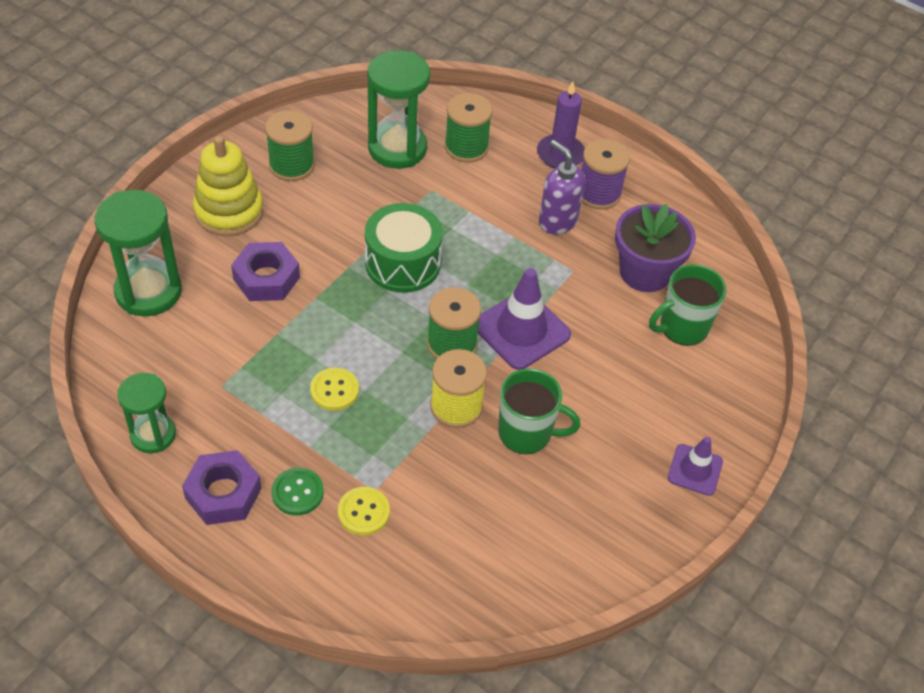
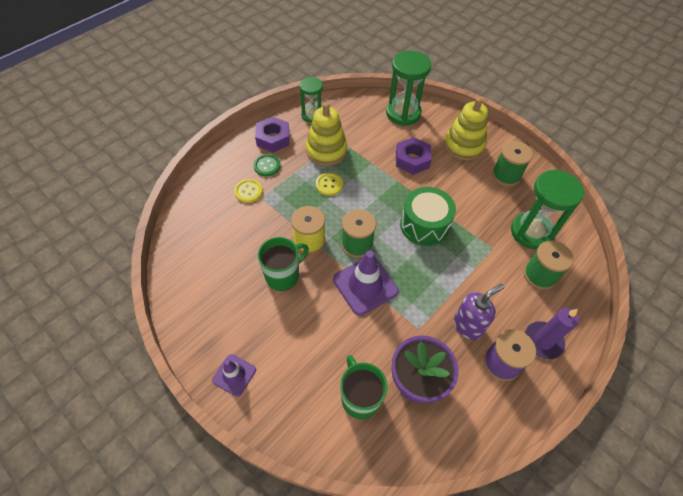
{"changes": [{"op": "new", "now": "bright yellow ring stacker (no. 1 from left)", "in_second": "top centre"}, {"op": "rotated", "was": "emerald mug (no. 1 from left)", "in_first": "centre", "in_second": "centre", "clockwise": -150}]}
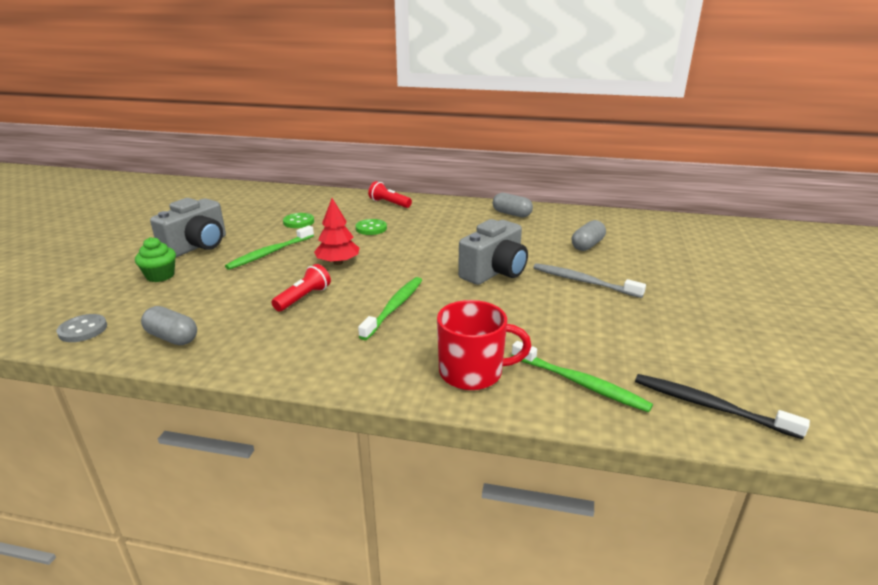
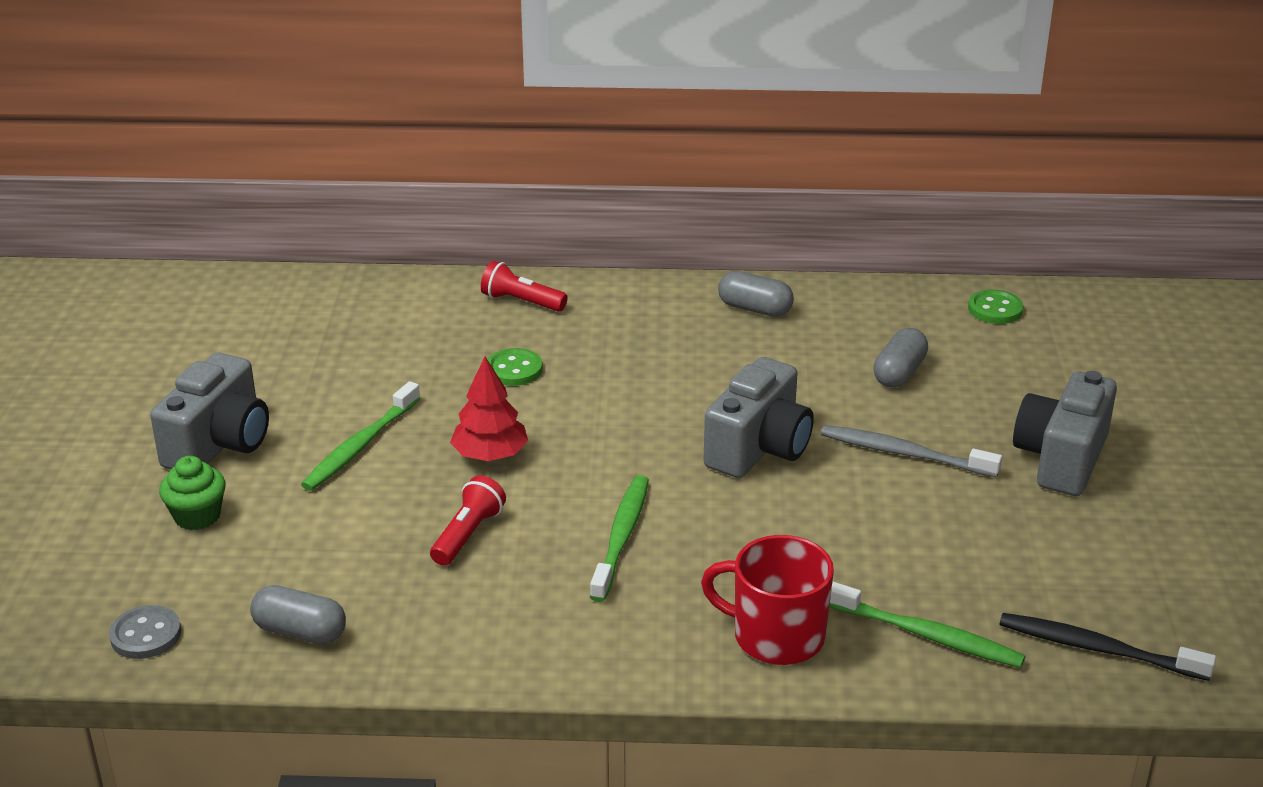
{"changes": [{"op": "new", "now": "gray photo camera (no. 3 from left)", "in_second": "middle right"}, {"op": "shifted", "was": "emerald button (no. 1 from left in the first image)", "now": "emerald button (no. 2 from left)", "in_first": "centre", "in_second": "middle right"}, {"op": "rotated", "was": "crimson mug", "in_first": "centre", "in_second": "bottom centre", "clockwise": -150}]}
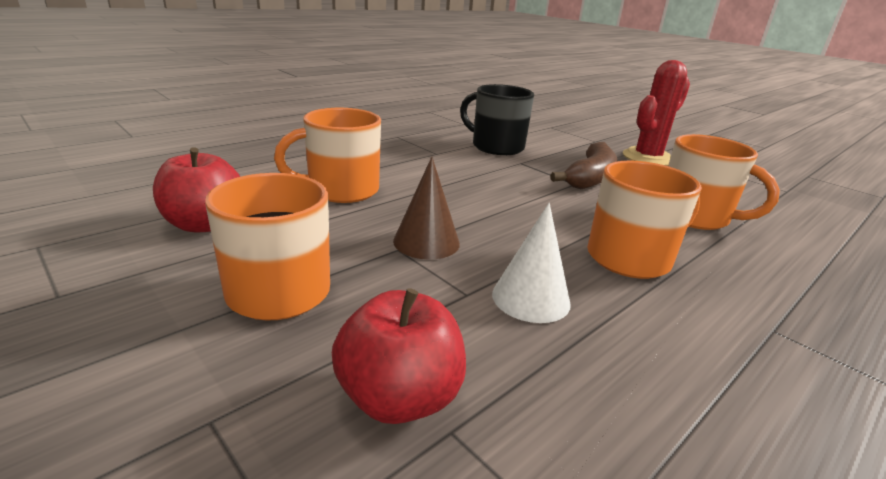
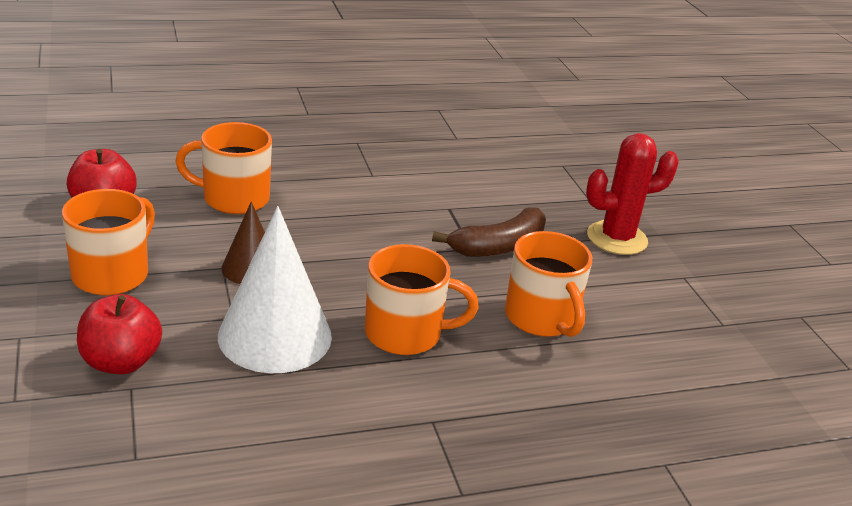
{"changes": [{"op": "gone", "was": "jet-black mug", "in_first": "top centre"}, {"op": "scaled", "was": "white solid cone", "in_first": "centre", "in_second": "middle left", "ratio": 1.78}]}
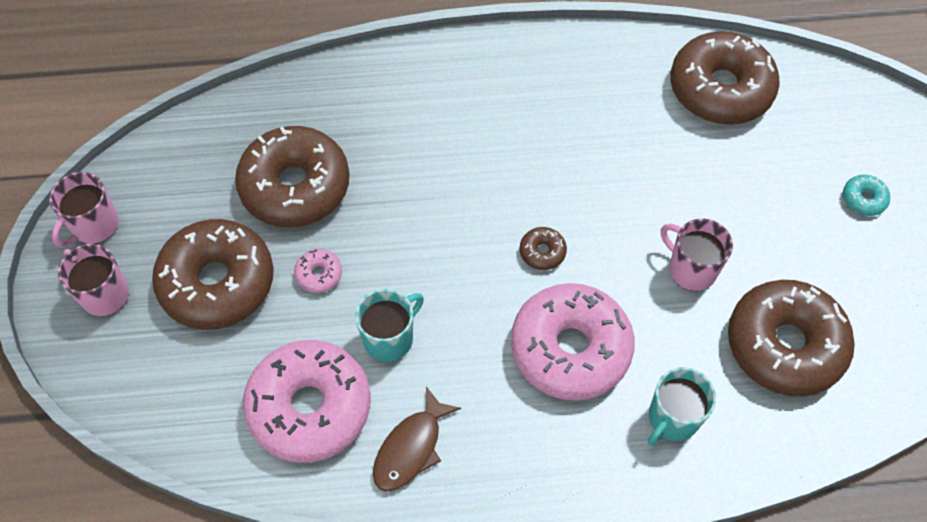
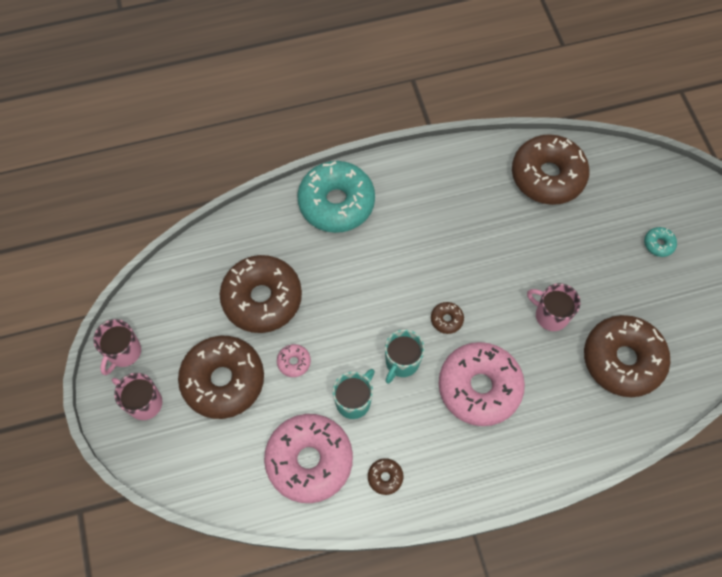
{"changes": [{"op": "new", "now": "teal doughnut (no. 1 from left)", "in_second": "centre"}, {"op": "shifted", "was": "teal mug (no. 2 from left)", "in_first": "bottom right", "in_second": "centre"}, {"op": "swapped", "was": "brown fish", "now": "brown doughnut (no. 3 from left)", "in_first": "bottom centre", "in_second": "bottom centre"}]}
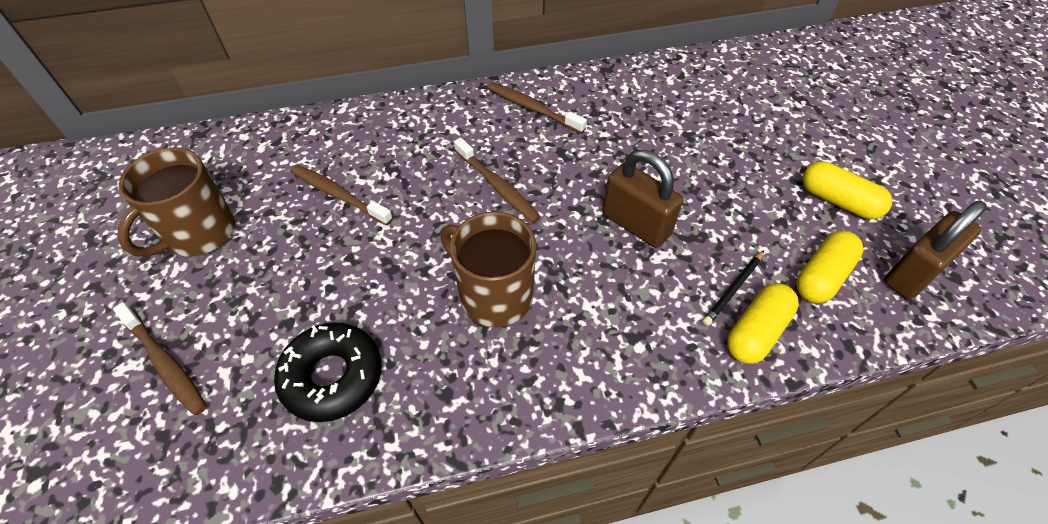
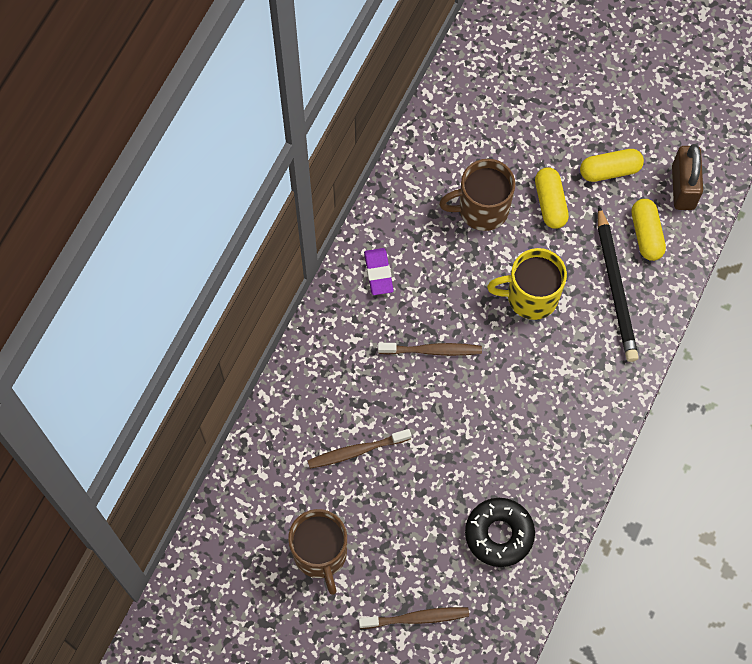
{"changes": [{"op": "shifted", "was": "brown mug (no. 2 from left)", "in_first": "centre", "in_second": "top centre"}, {"op": "shifted", "was": "bright yellow pill shape (no. 1 from left)", "in_first": "middle right", "in_second": "top right"}, {"op": "swapped", "was": "brown tooth brush (no. 4 from left)", "now": "violet gum eraser", "in_first": "top centre", "in_second": "centre"}, {"op": "swapped", "was": "brown padlock (no. 1 from left)", "now": "bright yellow mug", "in_first": "centre", "in_second": "middle right"}, {"op": "scaled", "was": "jet-black wooden pencil", "in_first": "middle right", "in_second": "middle right", "ratio": 2.07}]}
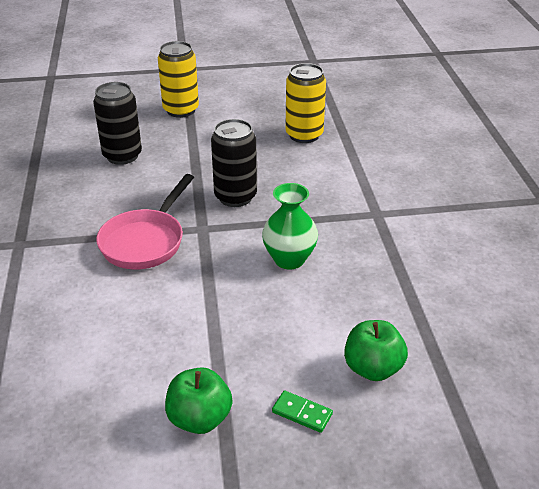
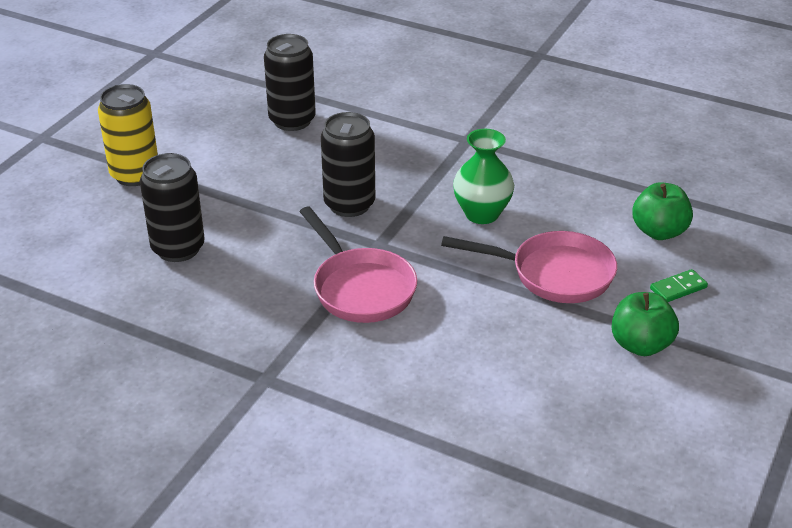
{"changes": [{"op": "new", "now": "rose-pink frying pan (no. 2 from left)", "in_second": "middle right"}, {"op": "repainted", "was": "bright yellow tin (no. 2 from left)", "now": "jet-black tin (no. 2 from left)", "in_first": "top centre", "in_second": "top centre"}]}
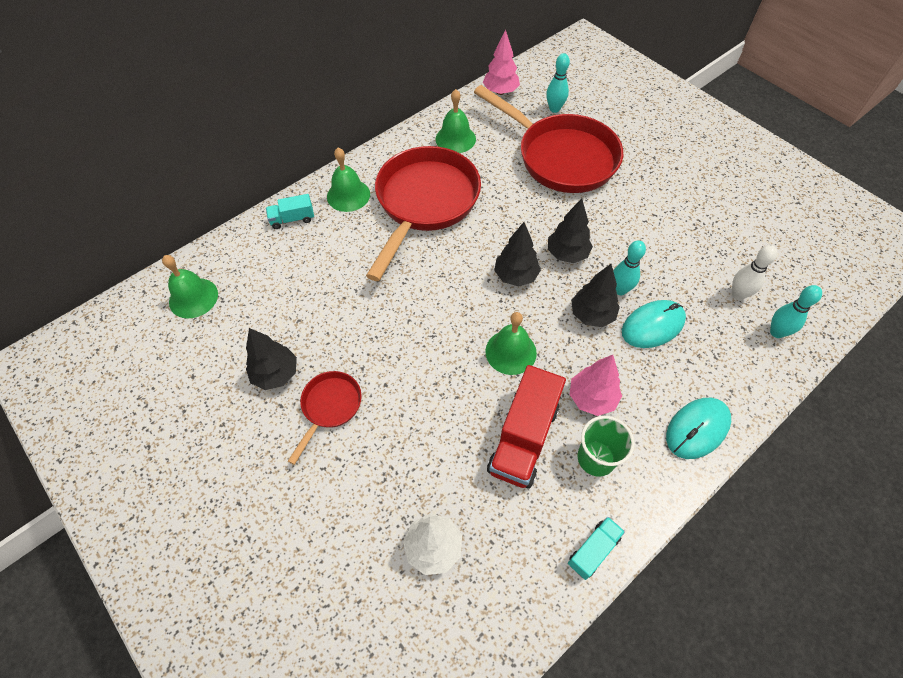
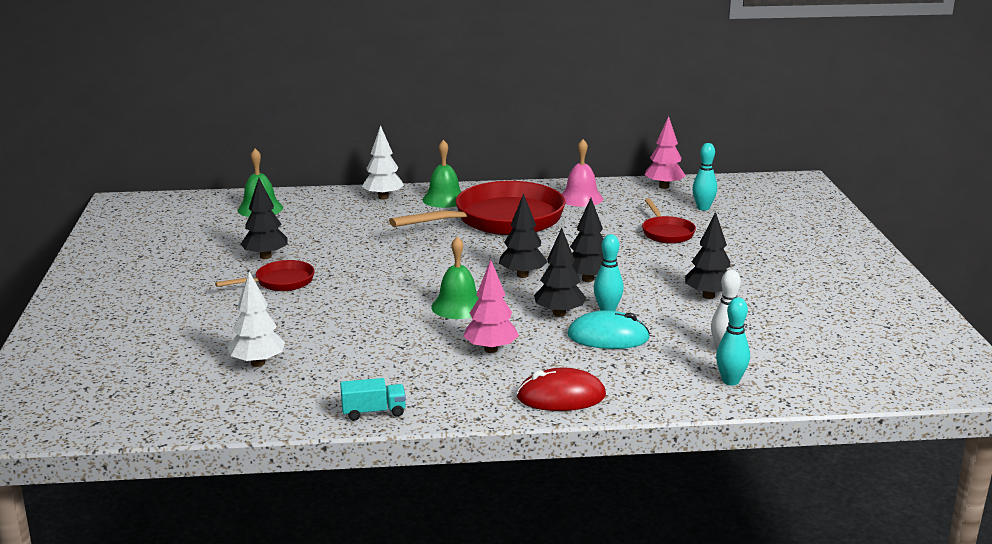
{"changes": [{"op": "gone", "was": "crimson truck", "in_first": "centre"}, {"op": "gone", "was": "emerald tumbler", "in_first": "middle right"}, {"op": "new", "now": "jet-black tree (no. 5 from left)", "in_second": "middle right"}, {"op": "swapped", "was": "teal truck (no. 1 from left)", "now": "white tree (no. 2 from left)", "in_first": "top left", "in_second": "top centre"}, {"op": "repainted", "was": "emerald school bell (no. 3 from left)", "now": "rose-pink school bell", "in_first": "top centre", "in_second": "top centre"}, {"op": "repainted", "was": "teal PC mouse (no. 2 from left)", "now": "crimson PC mouse", "in_first": "middle right", "in_second": "bottom centre"}, {"op": "scaled", "was": "crimson frying pan (no. 3 from left)", "in_first": "top centre", "in_second": "middle right", "ratio": 0.47}]}
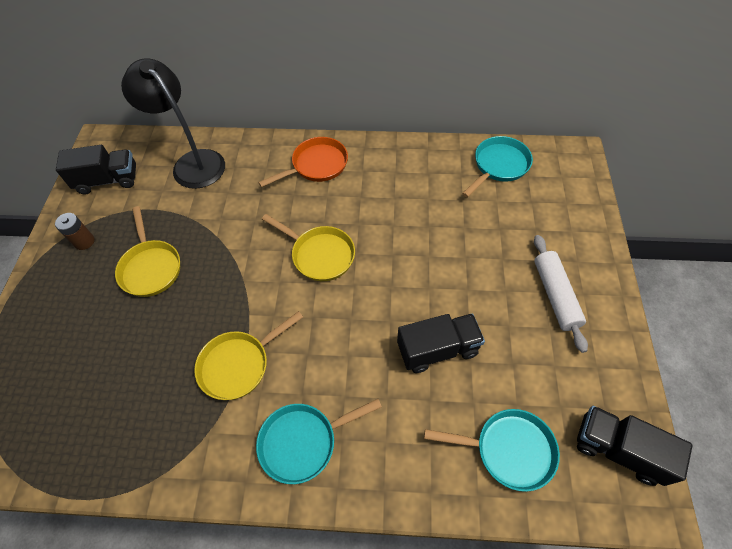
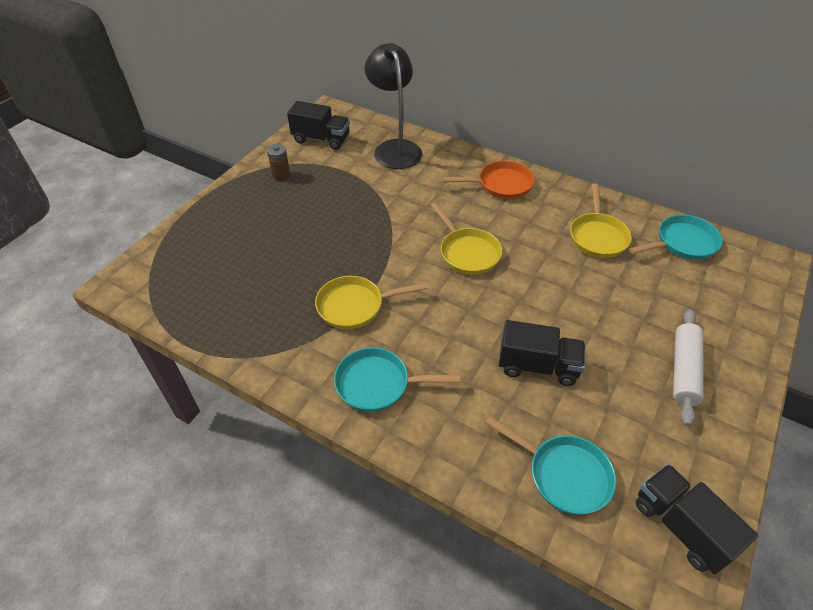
{"changes": [{"op": "shifted", "was": "bright yellow frying pan (no. 1 from left in the first image)", "now": "bright yellow frying pan (no. 3 from left)", "in_first": "middle left", "in_second": "middle right"}]}
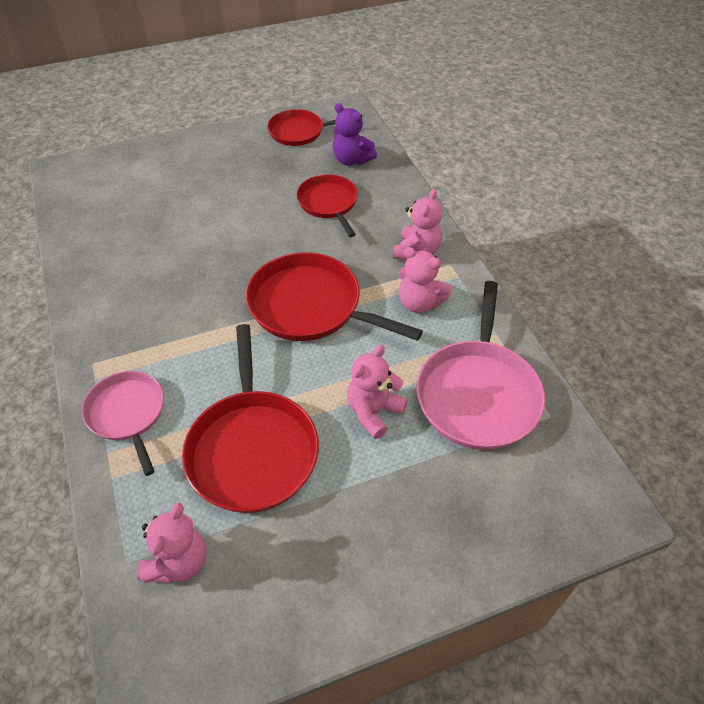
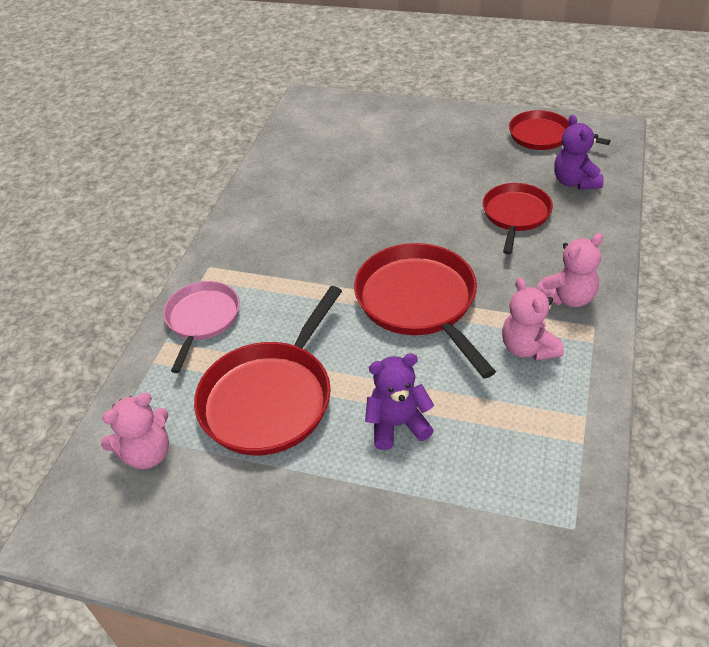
{"changes": [{"op": "gone", "was": "rose-pink frying pan (no. 2 from left)", "in_first": "middle right"}, {"op": "repainted", "was": "rose-pink teddy (no. 2 from left)", "now": "violet teddy (no. 1 from left)", "in_first": "centre", "in_second": "centre"}]}
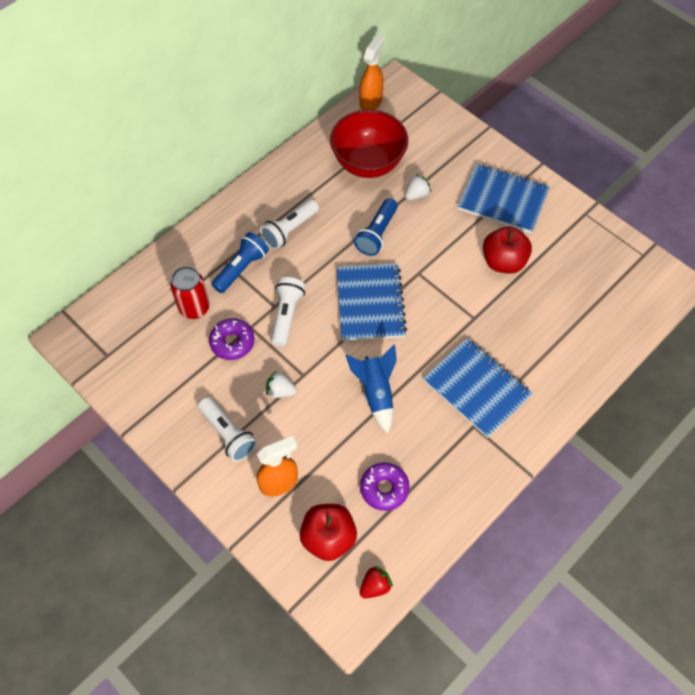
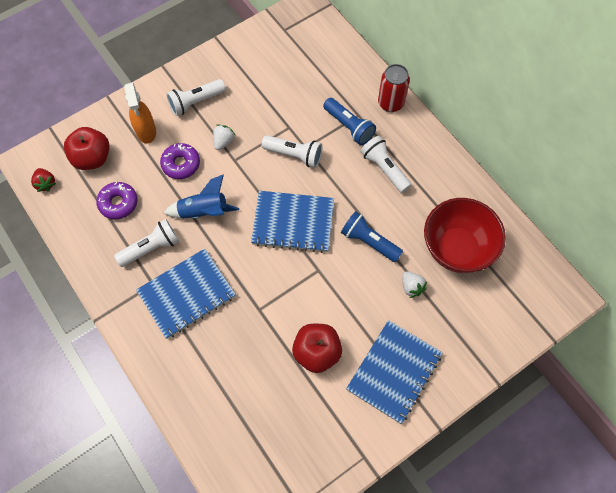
{"changes": [{"op": "gone", "was": "orange-coloured spray bottle (no. 2 from left)", "in_first": "top centre"}, {"op": "new", "now": "white flashlight (no. 1 from left)", "in_second": "middle left"}, {"op": "shifted", "was": "crimson tin", "in_first": "middle left", "in_second": "top centre"}, {"op": "shifted", "was": "violet doughnut (no. 1 from left in the first image)", "now": "violet doughnut (no. 2 from left)", "in_first": "centre", "in_second": "top left"}]}
